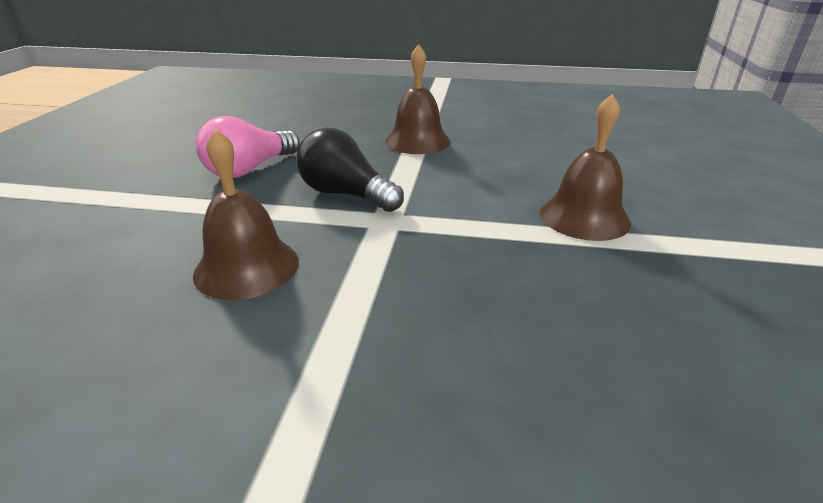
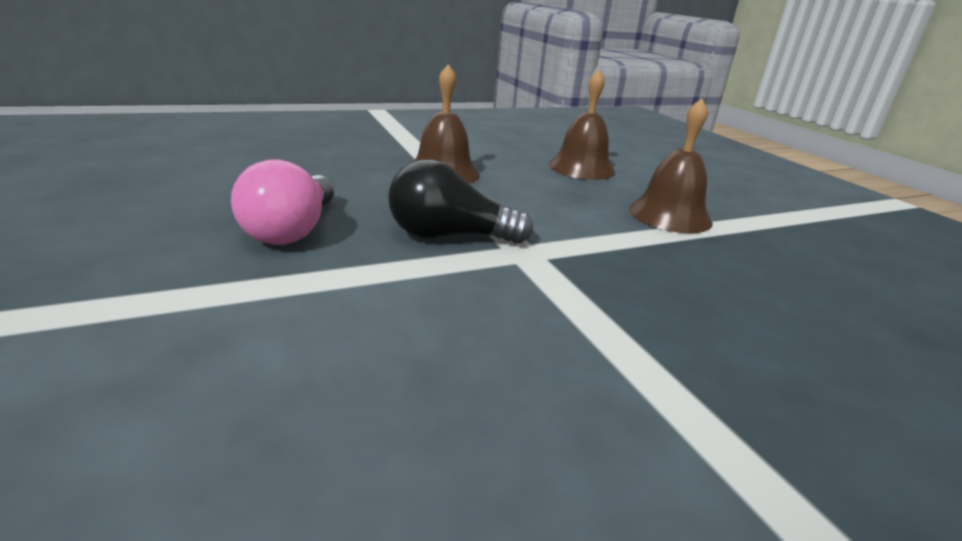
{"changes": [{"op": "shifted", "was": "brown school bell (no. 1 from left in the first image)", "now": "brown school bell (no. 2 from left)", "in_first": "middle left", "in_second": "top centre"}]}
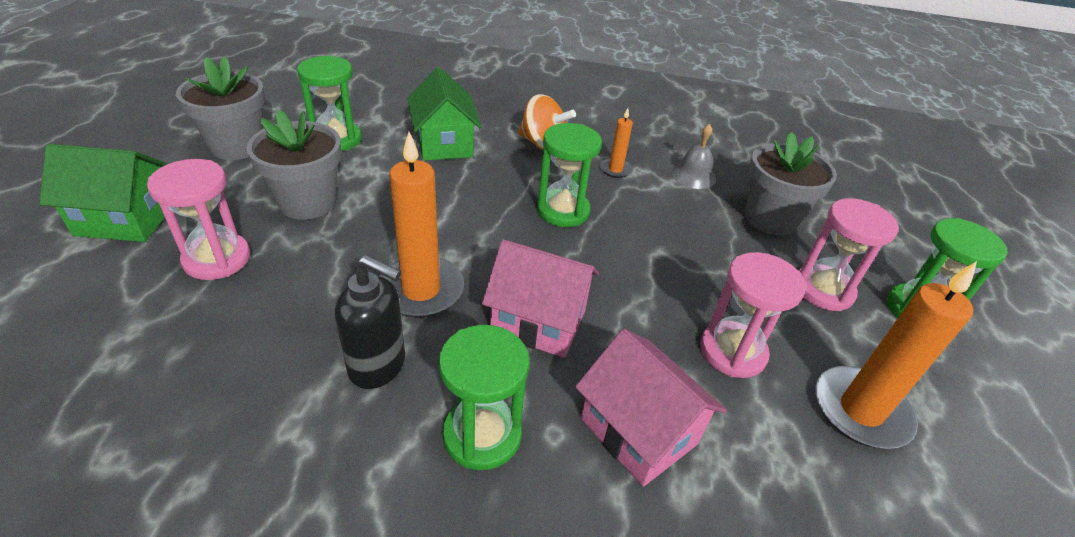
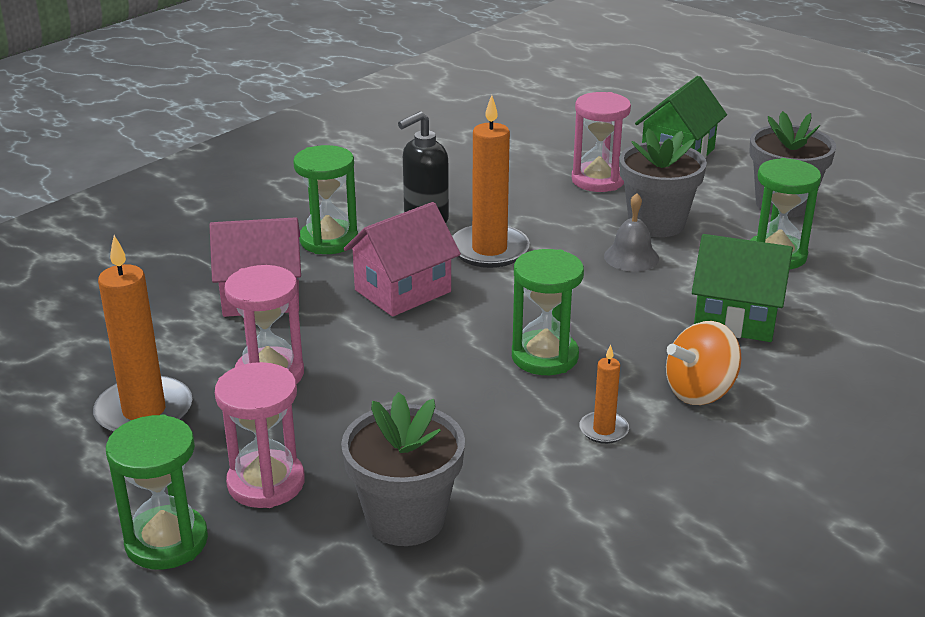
{"changes": [{"op": "shifted", "was": "gray school bell", "in_first": "top centre", "in_second": "middle right"}]}
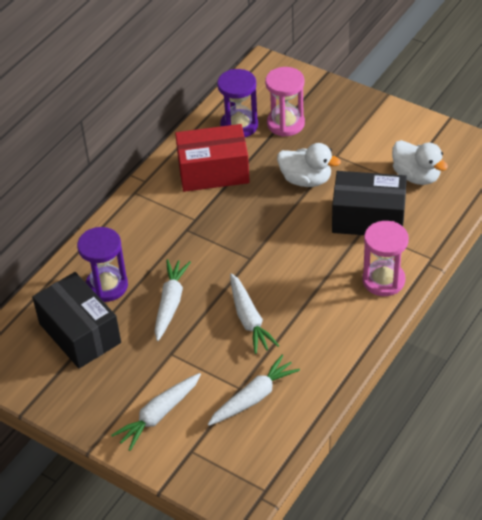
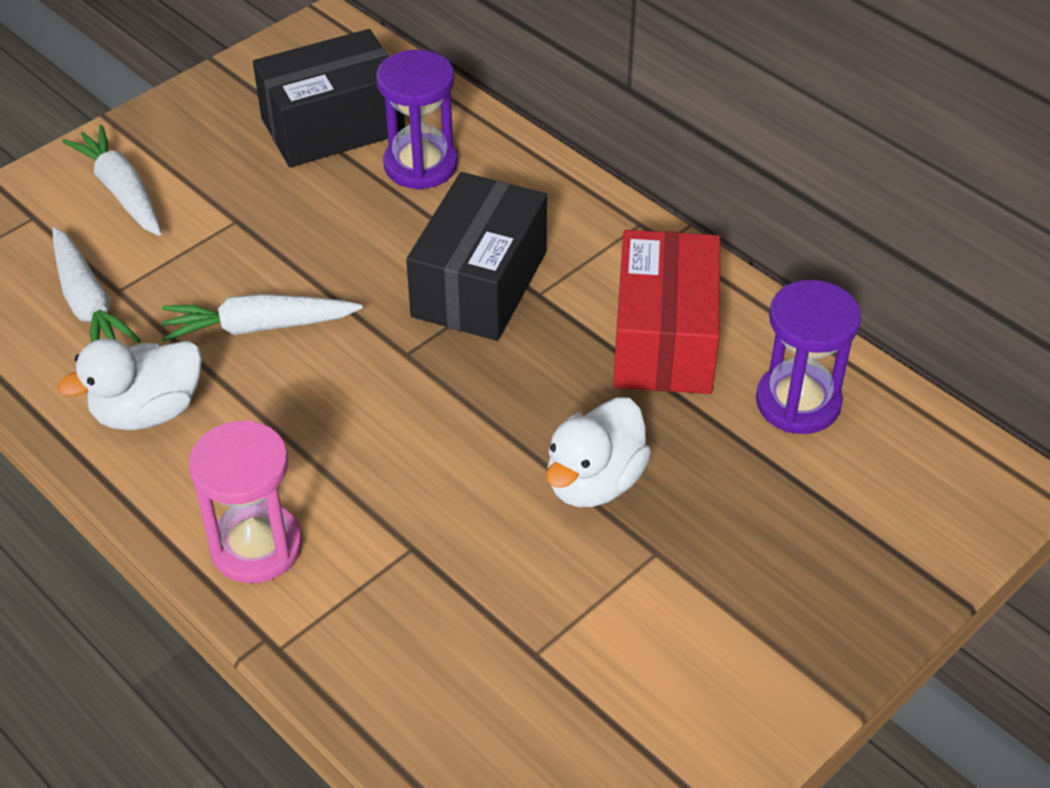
{"changes": [{"op": "gone", "was": "white root vegetable (no. 2 from left)", "in_first": "centre"}, {"op": "gone", "was": "rose-pink hourglass (no. 1 from left)", "in_first": "top centre"}, {"op": "shifted", "was": "jet-black box (no. 2 from left)", "in_first": "middle right", "in_second": "top centre"}, {"op": "shifted", "was": "white rubber duck (no. 2 from left in the first image)", "now": "white rubber duck (no. 1 from left)", "in_first": "top right", "in_second": "middle left"}]}
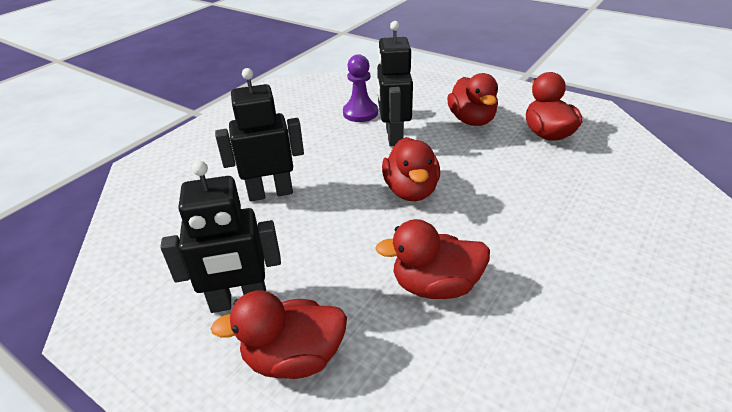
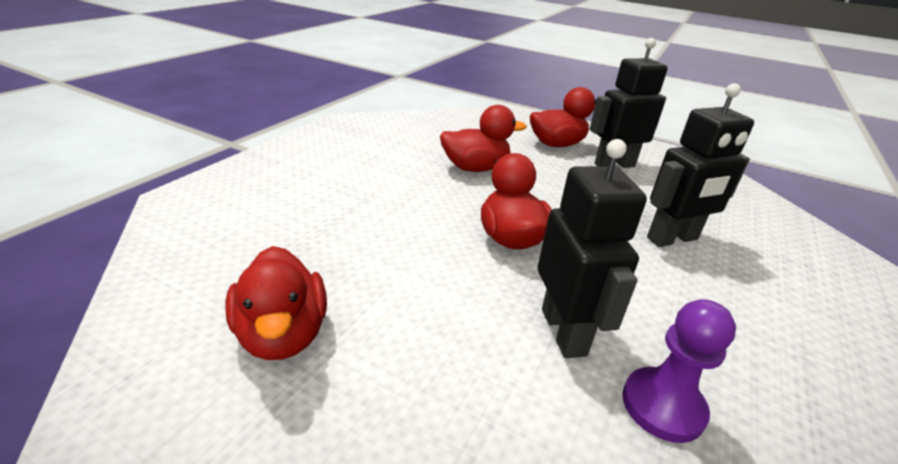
{"changes": [{"op": "gone", "was": "crimson rubber duck (no. 4 from left)", "in_first": "top centre"}]}
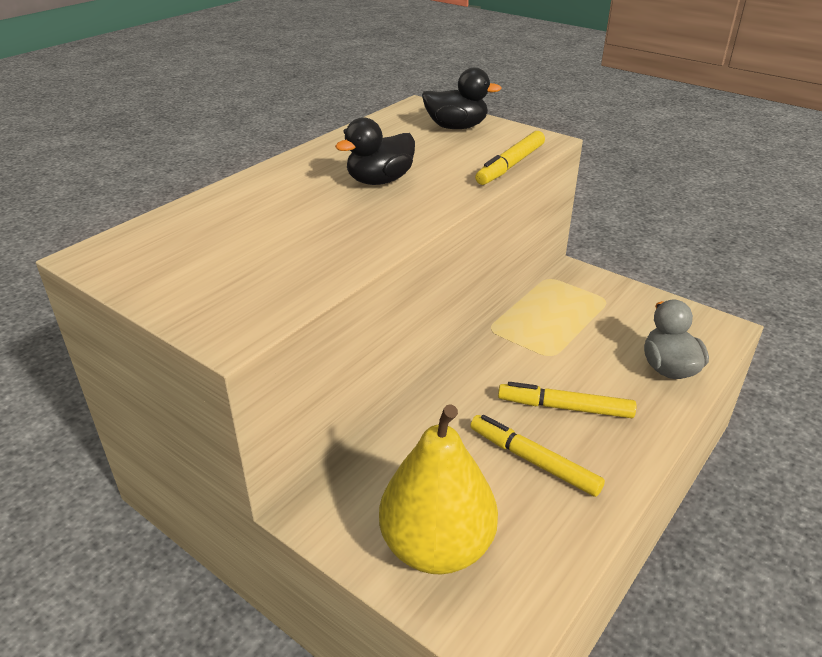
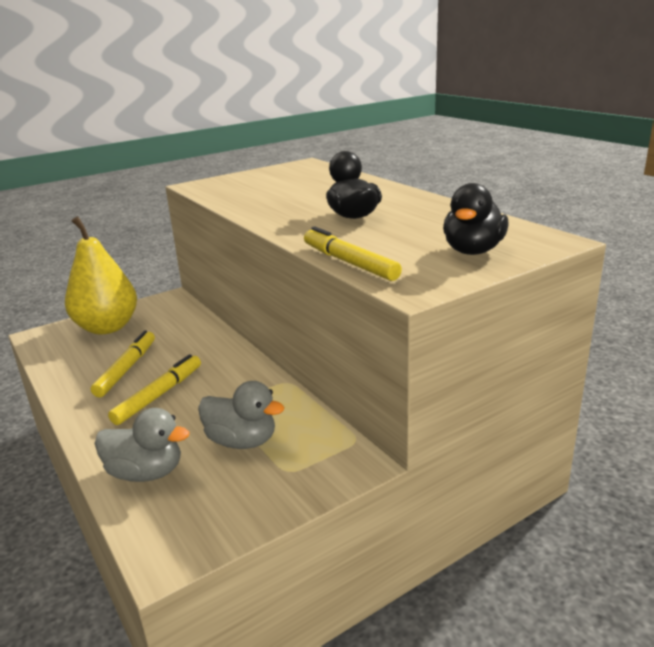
{"changes": [{"op": "new", "now": "gray rubber duck (no. 2 from left)", "in_second": "centre"}, {"op": "rotated", "was": "bright yellow felt pen (no. 2 from left in the first image)", "in_first": "bottom centre", "in_second": "middle left", "clockwise": -45}]}
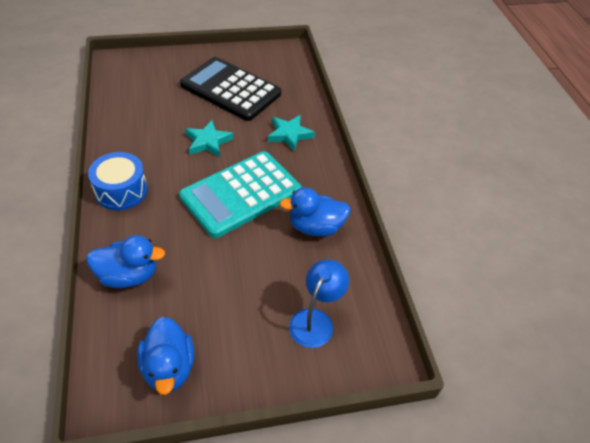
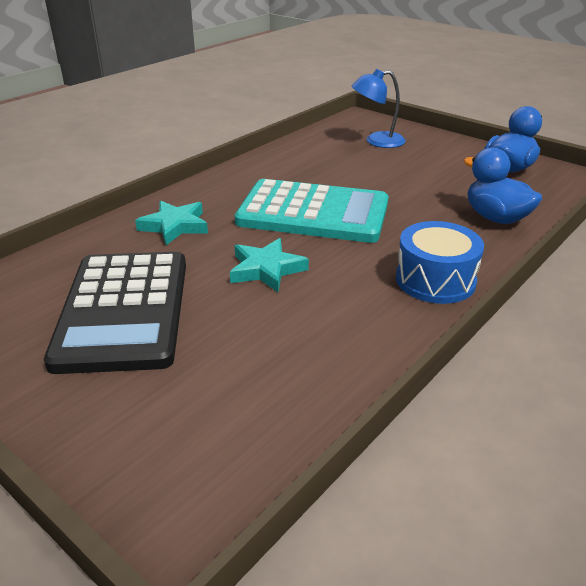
{"changes": [{"op": "gone", "was": "cobalt rubber duck (no. 3 from left)", "in_first": "centre"}]}
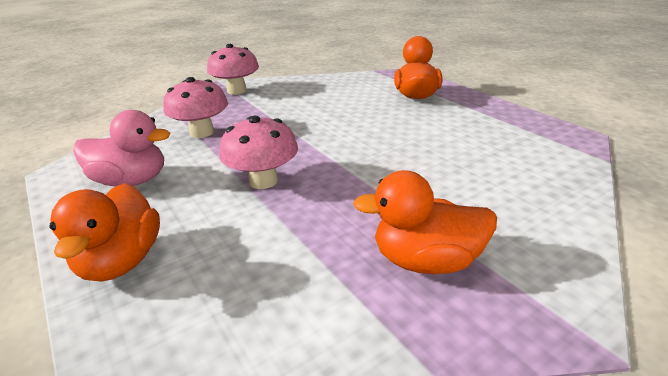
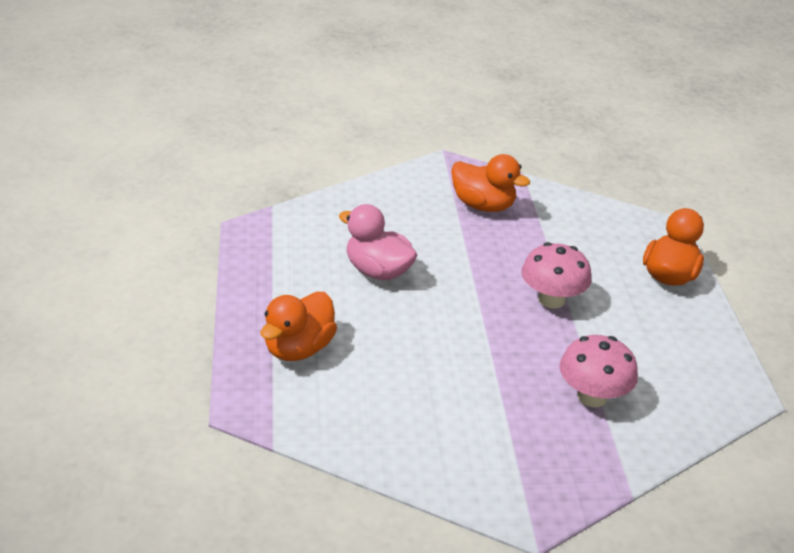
{"changes": [{"op": "gone", "was": "rose-pink toadstool (no. 2 from left)", "in_first": "top centre"}, {"op": "shifted", "was": "rose-pink rubber duck", "in_first": "middle left", "in_second": "centre"}]}
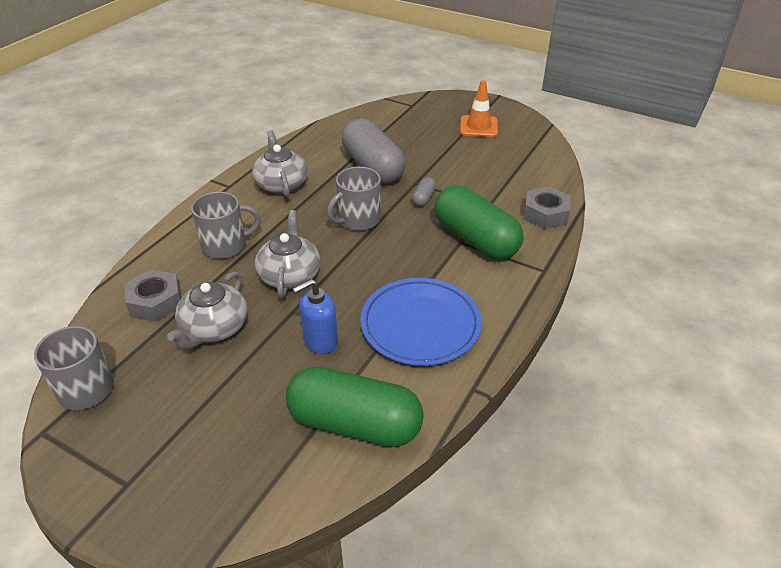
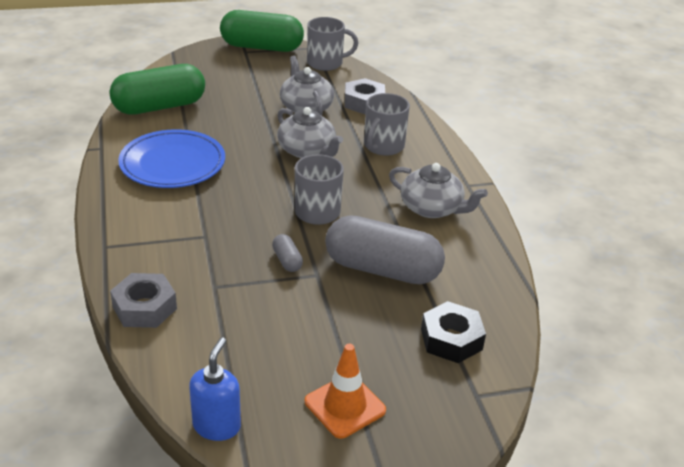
{"changes": [{"op": "new", "now": "jet-black nut", "in_second": "bottom centre"}, {"op": "shifted", "was": "cobalt soap dispenser", "in_first": "centre", "in_second": "bottom left"}, {"op": "shifted", "was": "emerald pill shape (no. 2 from left)", "in_first": "centre", "in_second": "top centre"}]}
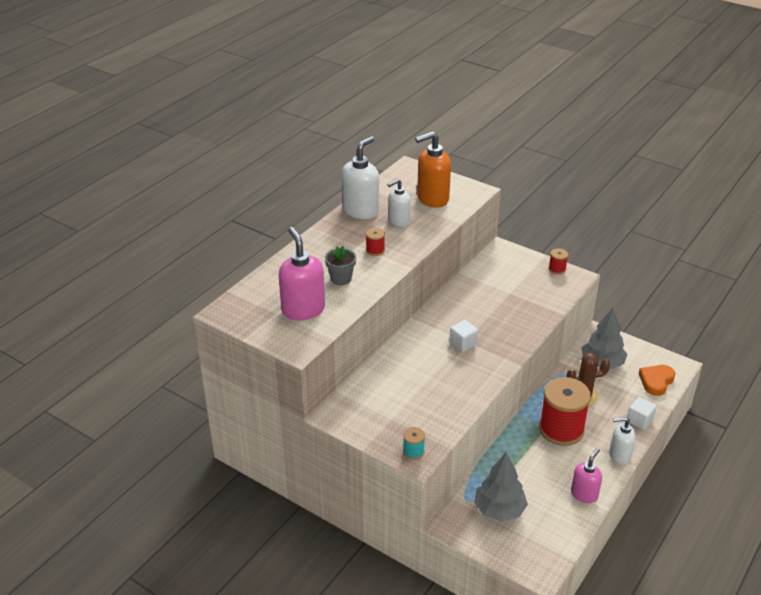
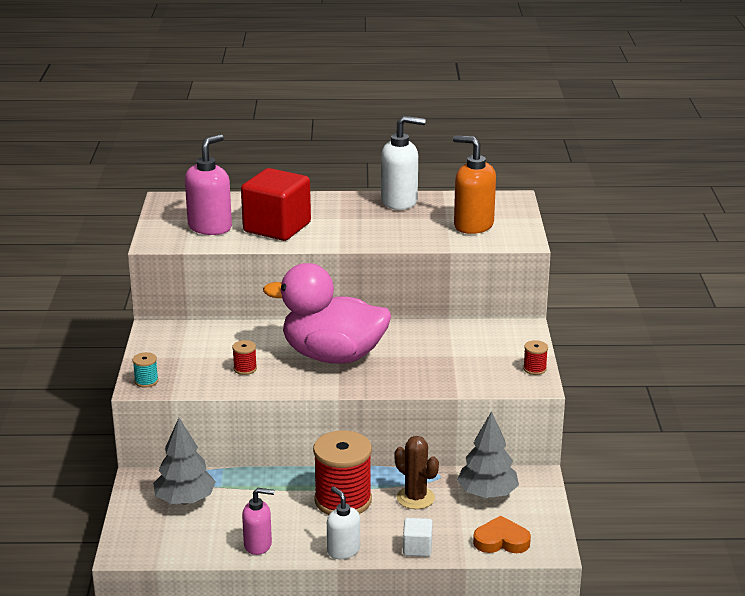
{"changes": [{"op": "gone", "was": "white soap dispenser (no. 2 from left)", "in_first": "centre"}, {"op": "shifted", "was": "crimson spool (no. 1 from left)", "in_first": "centre", "in_second": "middle left"}, {"op": "swapped", "was": "gray flower pot", "now": "crimson solid cube", "in_first": "centre", "in_second": "centre"}, {"op": "swapped", "was": "white solid cube (no. 1 from left)", "now": "rose-pink rubber duck", "in_first": "centre", "in_second": "centre"}]}
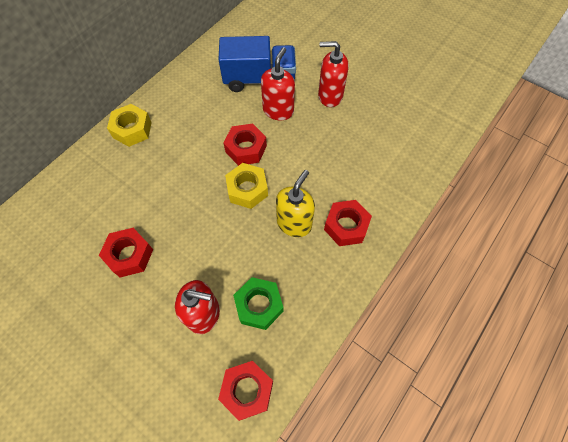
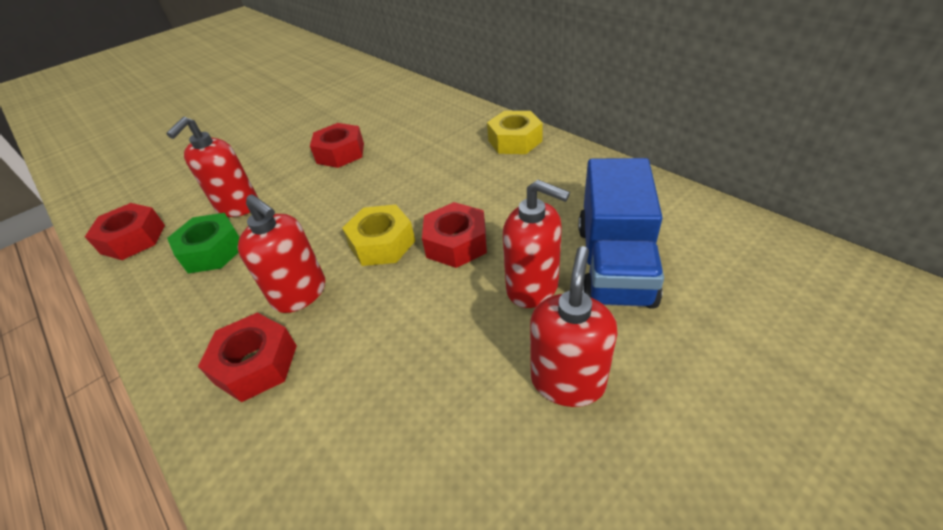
{"changes": [{"op": "repainted", "was": "bright yellow soap dispenser", "now": "crimson soap dispenser (no. 2 from left)", "in_first": "centre", "in_second": "middle left"}]}
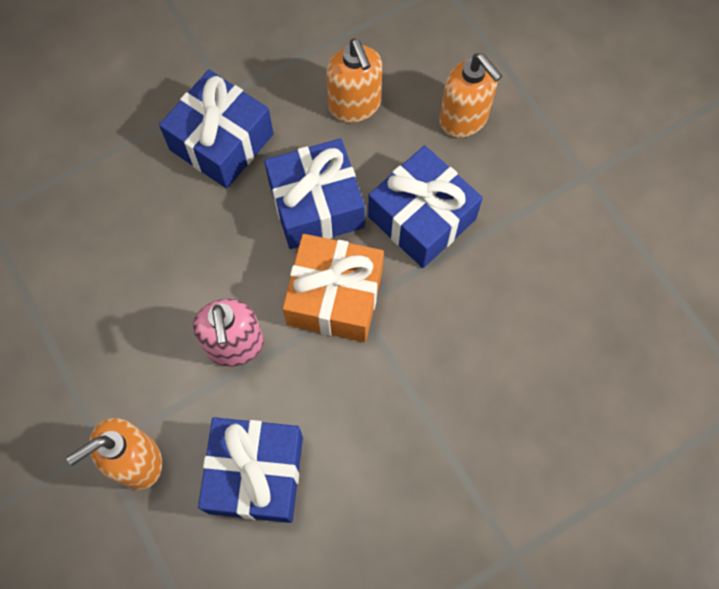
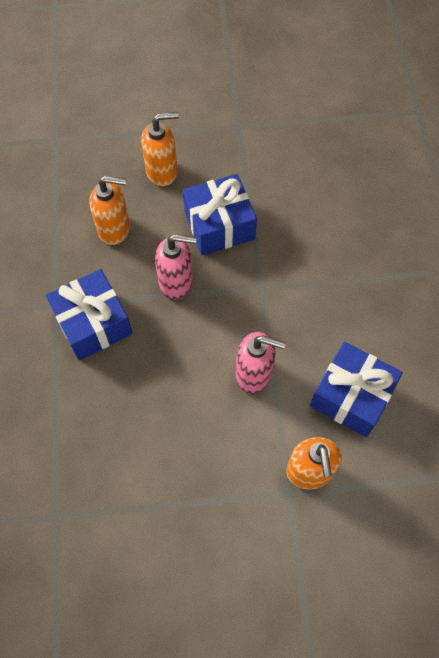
{"changes": [{"op": "gone", "was": "orange-coloured gift", "in_first": "centre"}, {"op": "swapped", "was": "cobalt gift (no. 3 from left)", "now": "rose-pink soap dispenser (no. 1 from left)", "in_first": "top centre", "in_second": "centre"}]}
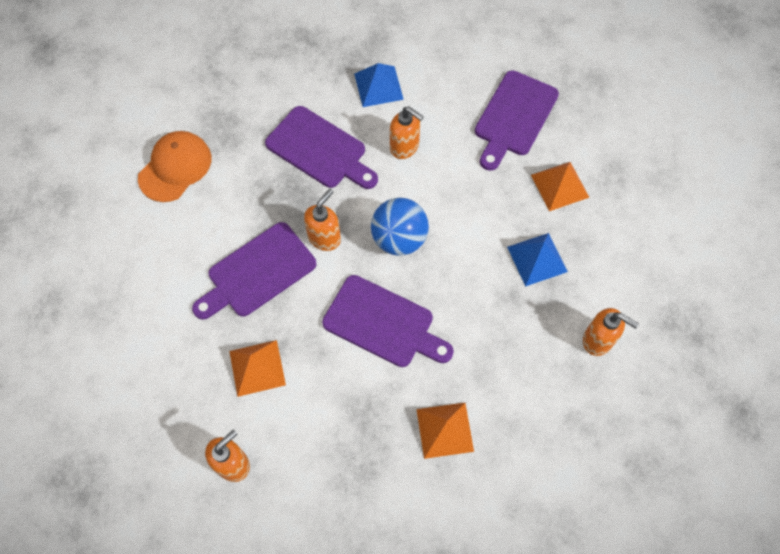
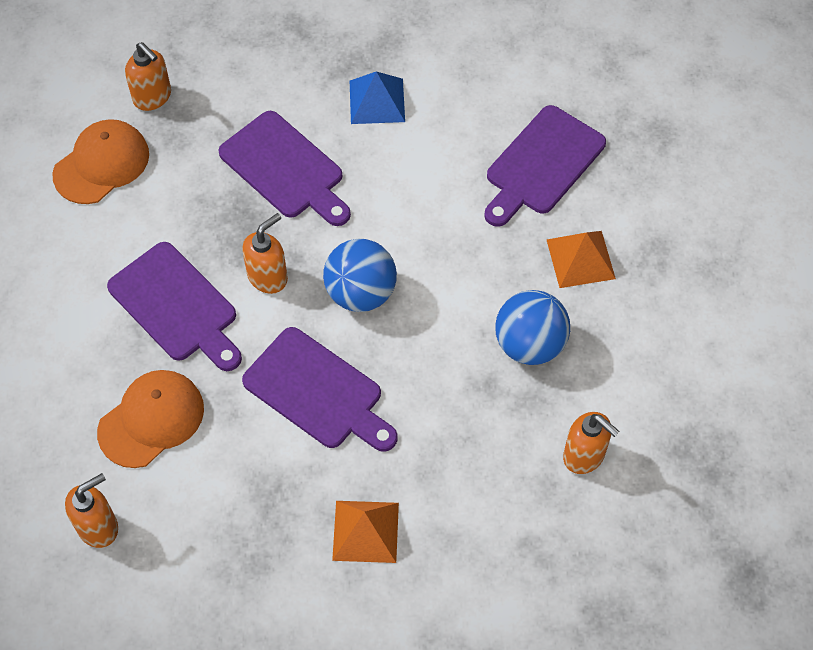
{"changes": [{"op": "shifted", "was": "orange-coloured soap dispenser (no. 3 from left in the first image)", "now": "orange-coloured soap dispenser (no. 2 from left)", "in_first": "top centre", "in_second": "top left"}, {"op": "swapped", "was": "orange-coloured solid pyramid (no. 1 from left)", "now": "orange-coloured peaked cap (no. 2 from left)", "in_first": "middle left", "in_second": "middle left"}, {"op": "swapped", "was": "cobalt solid pyramid (no. 2 from left)", "now": "cobalt sphere (no. 2 from left)", "in_first": "middle right", "in_second": "centre"}, {"op": "rotated", "was": "violet cutting board (no. 1 from left)", "in_first": "middle left", "in_second": "middle left", "clockwise": -105}]}
